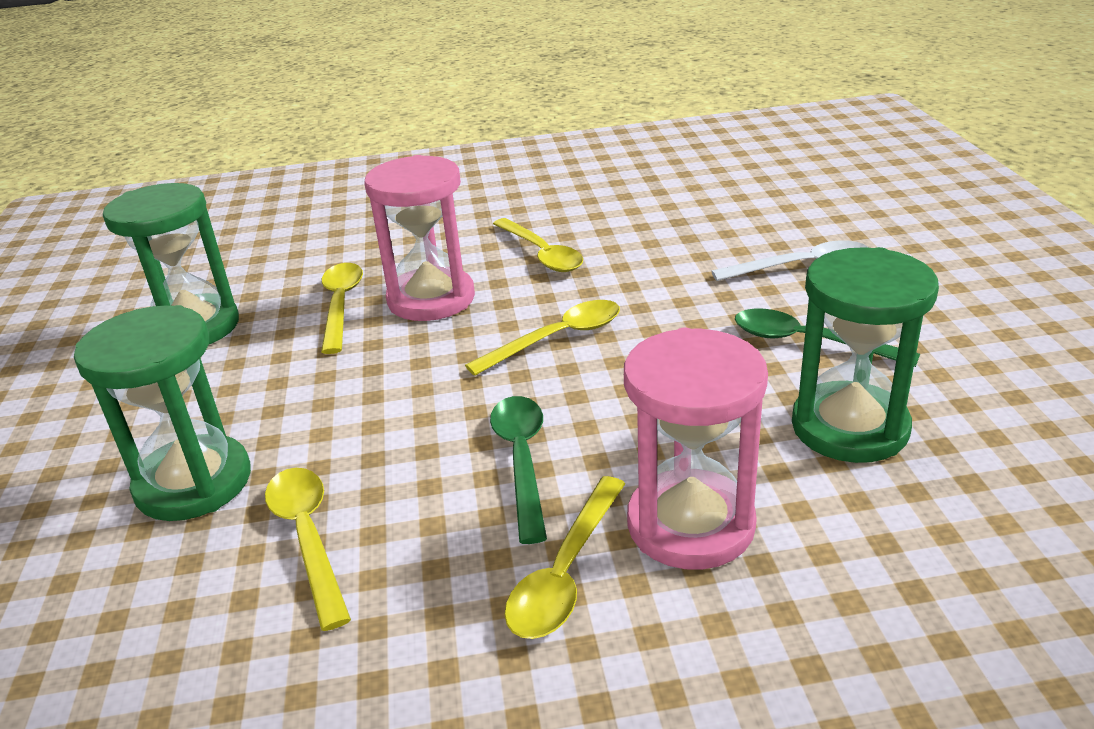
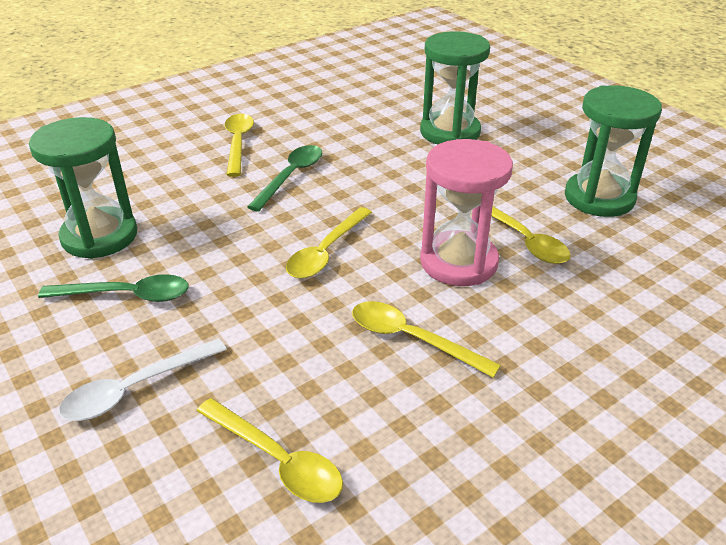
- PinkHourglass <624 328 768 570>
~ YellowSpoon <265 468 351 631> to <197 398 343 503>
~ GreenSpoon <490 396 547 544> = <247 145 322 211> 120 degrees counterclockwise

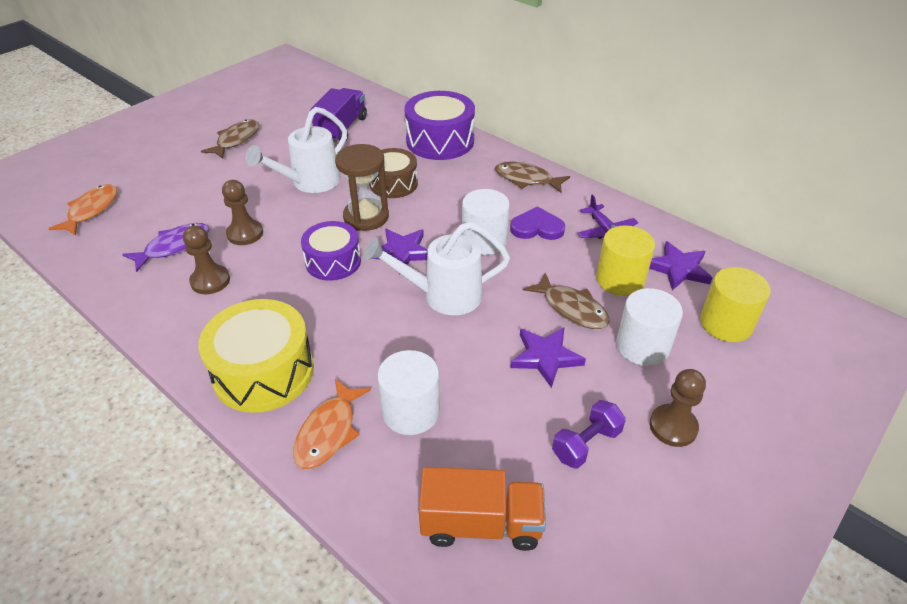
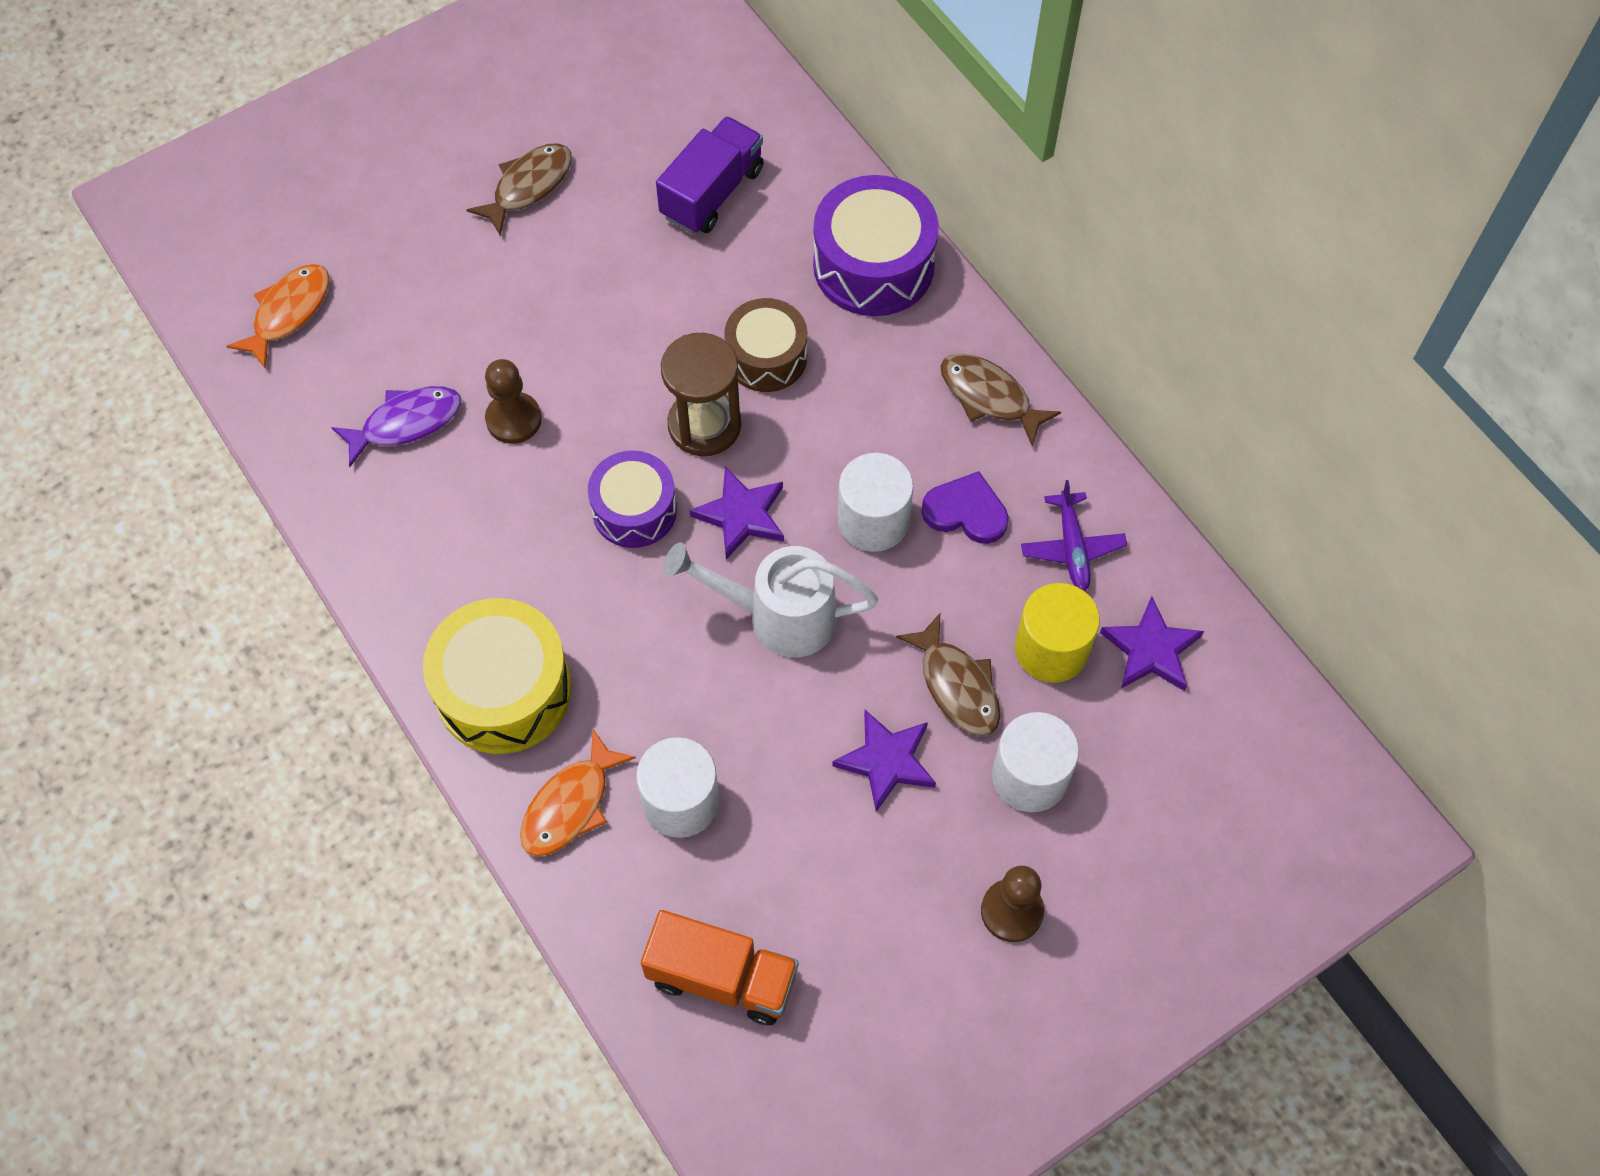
- BrownPawn <183 225 230 294>
- WhiteWateringCan <246 107 347 193>
- PurpleDumbbell <552 400 626 469>
- YellowCylinder <700 267 770 342>

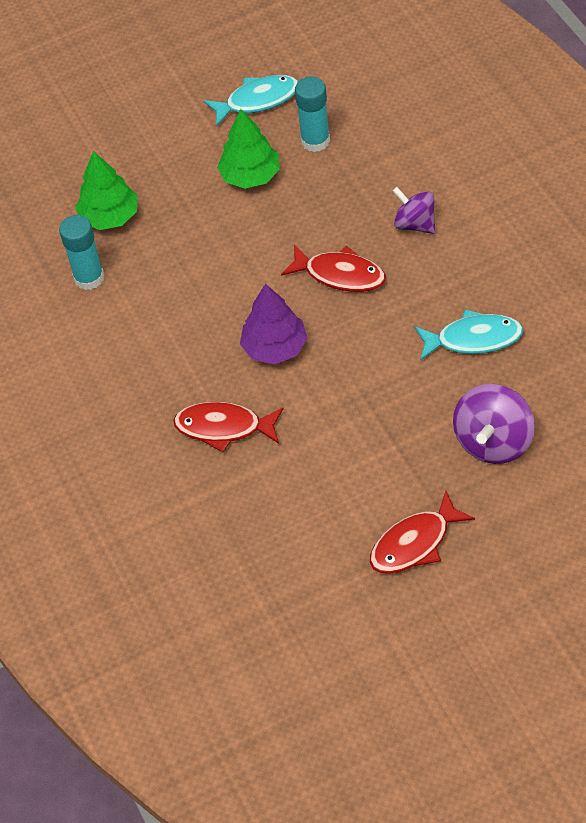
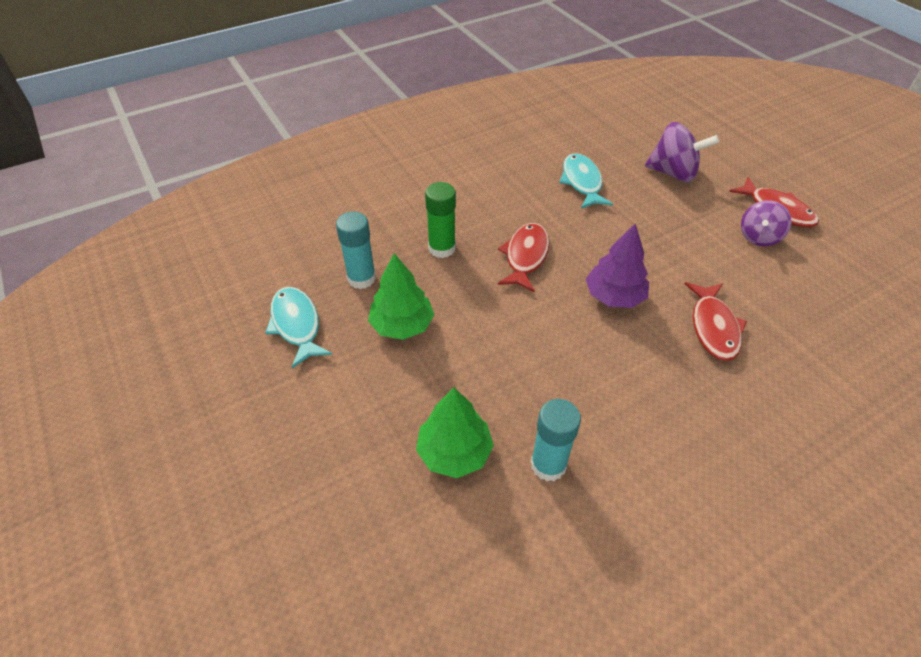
+ GreenGlueStick <425 182 456 258>
~ PurpleSpinningTop <392 187 435 234> to <741 200 792 246>

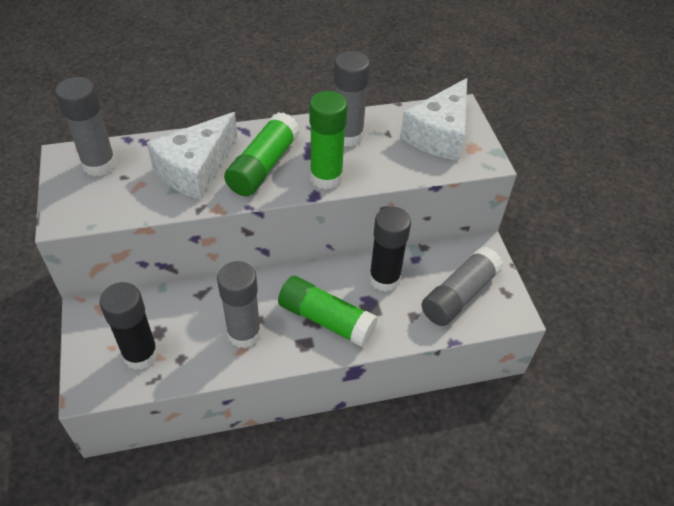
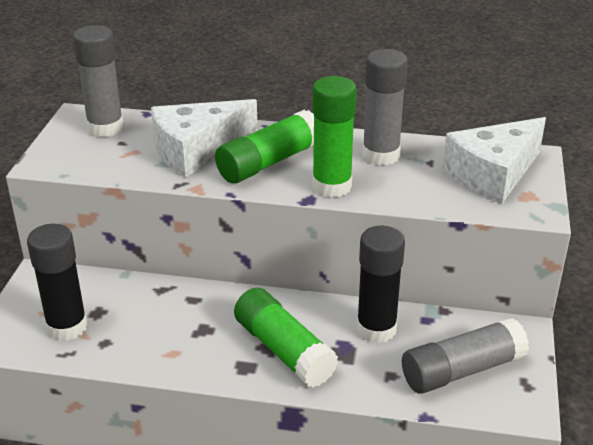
- GreyGlueStick <217 261 261 348>

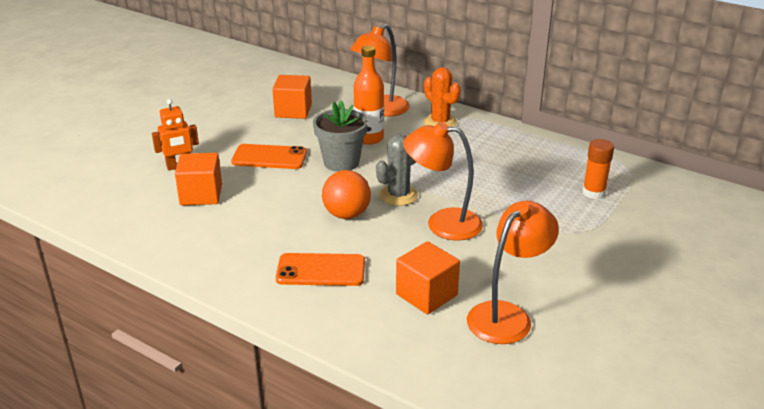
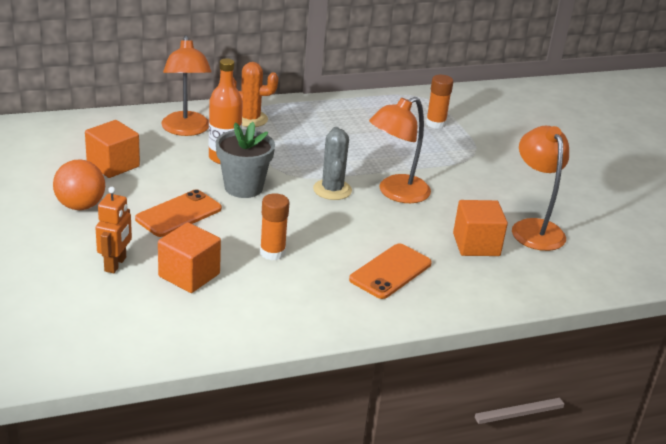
+ OrangeGlueStick <260 193 289 260>
~ OrangeBall <322 170 371 219> to <53 159 105 210>

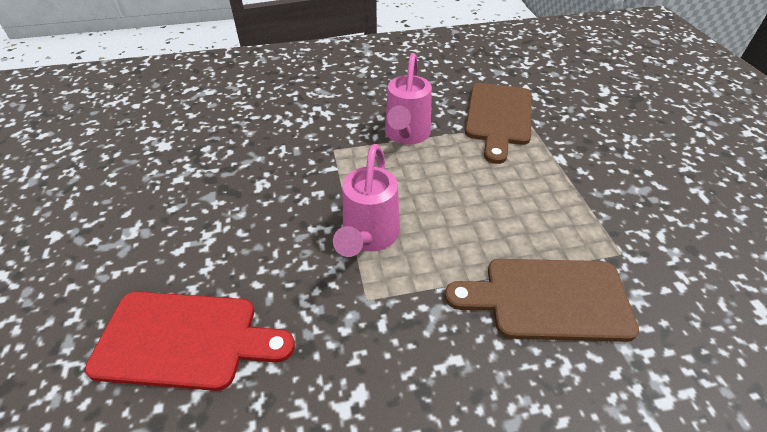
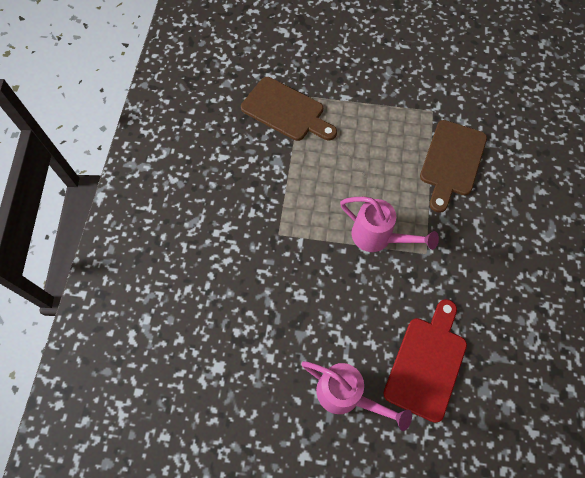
~ PinkWateringCan <385 53 432 145> to <301 361 412 431>

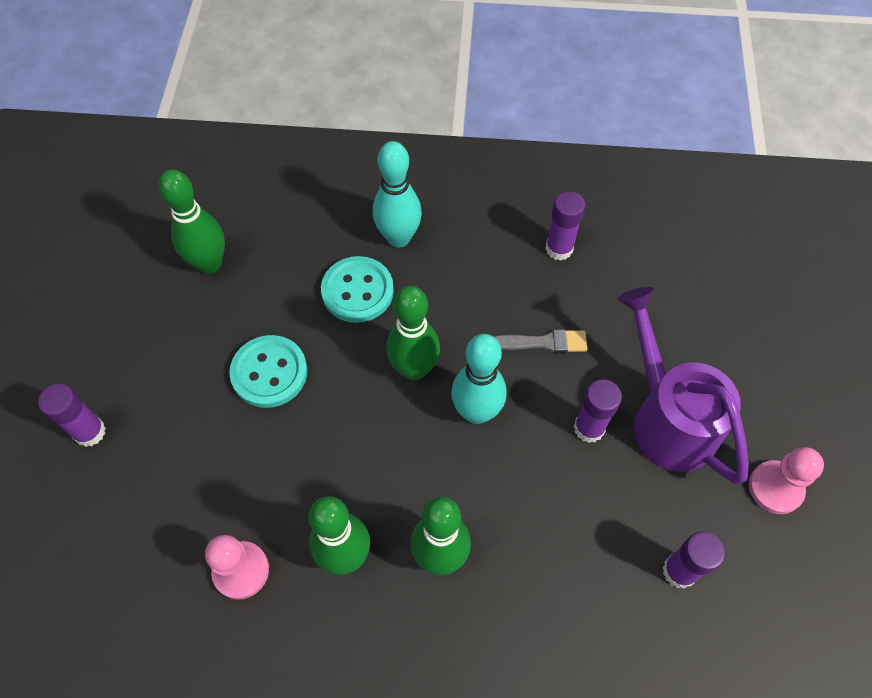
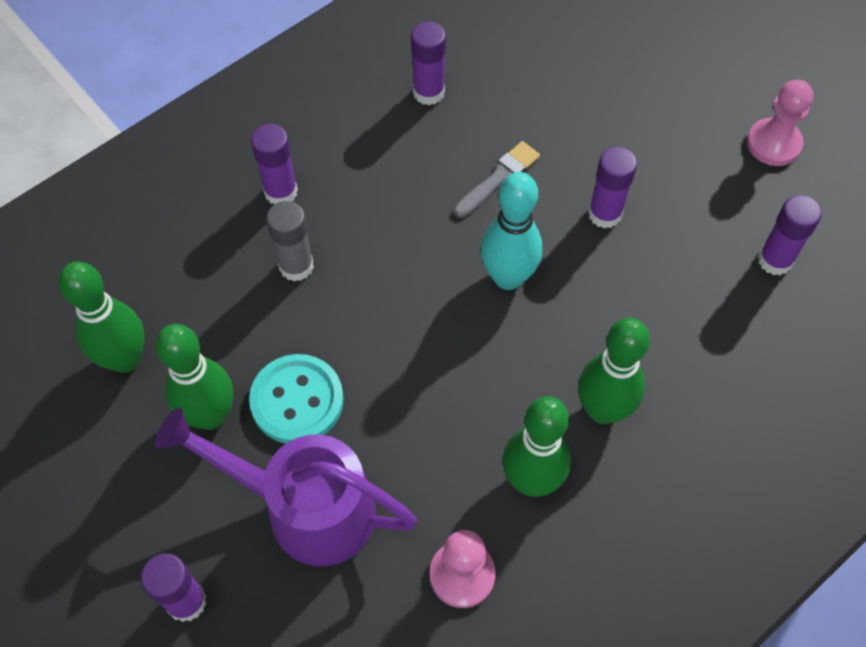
~ GreenBowlingPin <386 286 440 380> to <155 324 233 430>
~ PurpleWateringCan <618 287 749 484> to <155 408 417 566>
~ TurquoiseButton <321 256 394 323> to GreyGlueStick <266 201 314 281>
~ TurquoiseBowlingPin <373 141 422 248> to PurpleGlueStick <251 124 298 204>

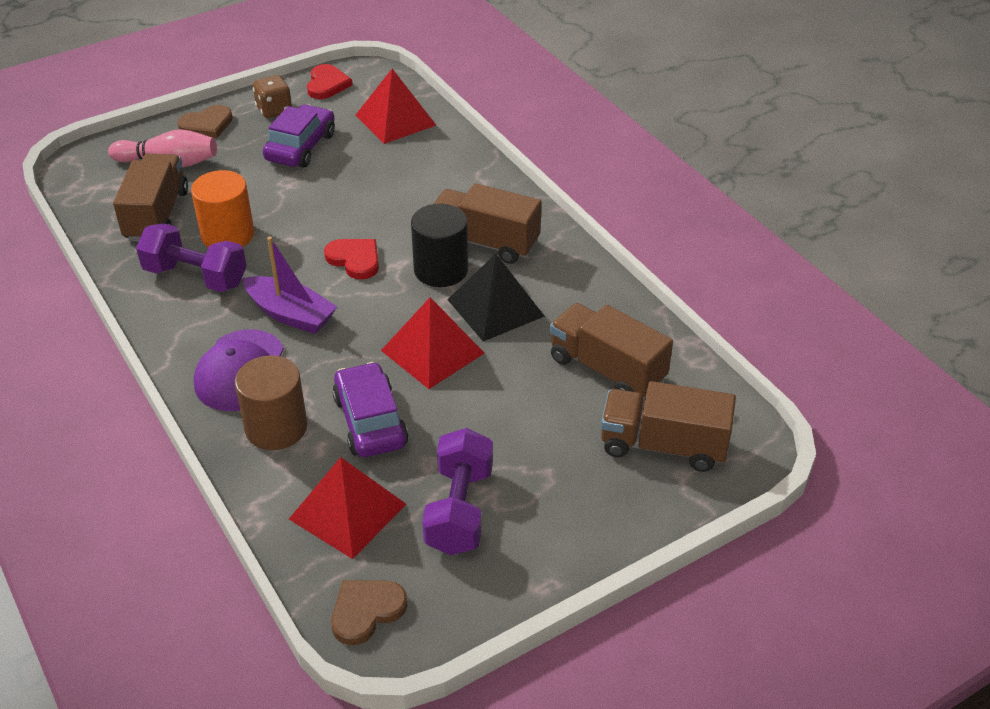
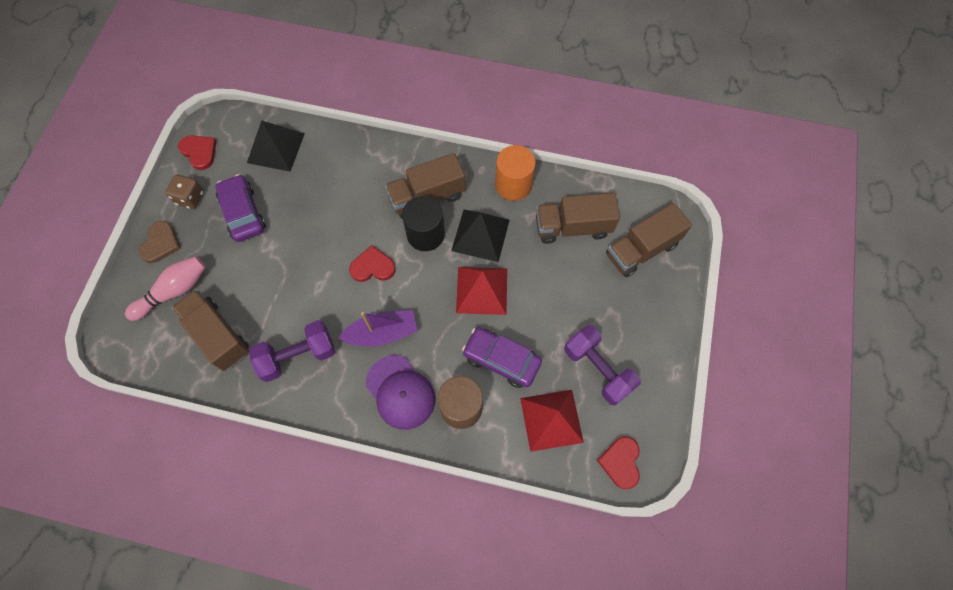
~ OrangeCylinder <191 170 254 248> to <495 145 536 201>
~ BrownHeart <331 580 408 645> to RedHeart <597 436 640 489>
~ RedPyramid <355 69 436 144> to BlackPyramid <247 120 305 172>

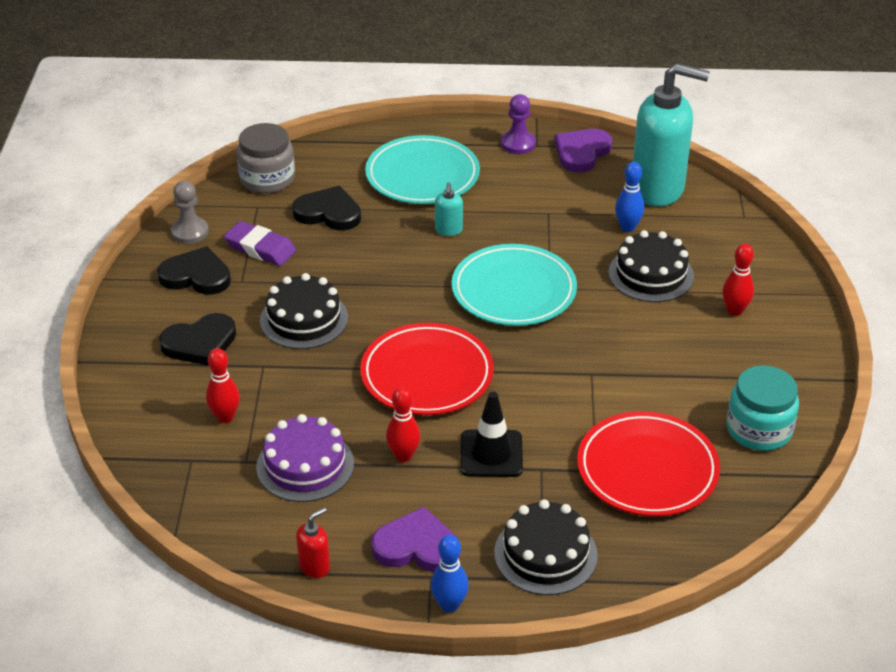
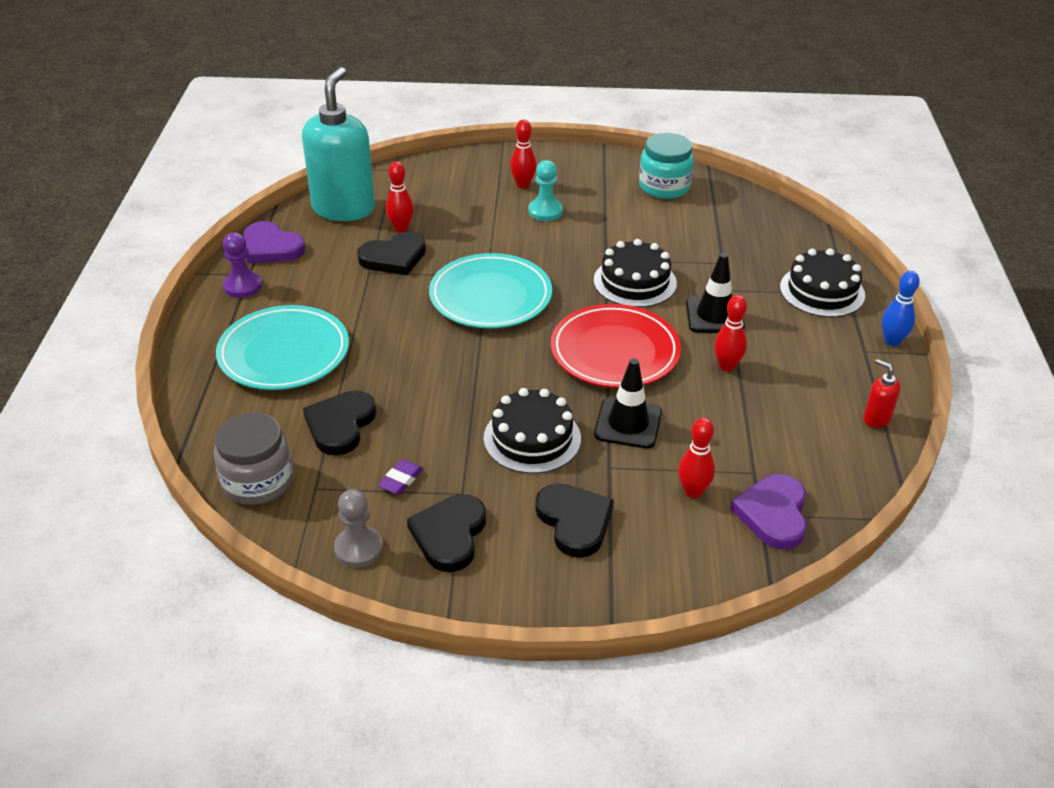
- PurpleCake <256 414 354 502>
- TurquoiseSoapDispenser <435 182 463 236>
- RedPlate <577 411 720 516>
+ BlackHeart <357 232 426 275>
+ TurquoisePawn <528 160 563 221>
+ BlackTrafficCone <594 358 662 449>
~ PurpleHeart <372 507 460 572> to <730 474 807 549>
~ BlackCake <608 230 694 302> to <593 239 677 307>
~ BlueBowlingPin <615 162 644 232> to RedBowlingPin <386 161 414 232>
~ PurpleEraser <224 221 296 266> = <378 459 423 495> x0.59

